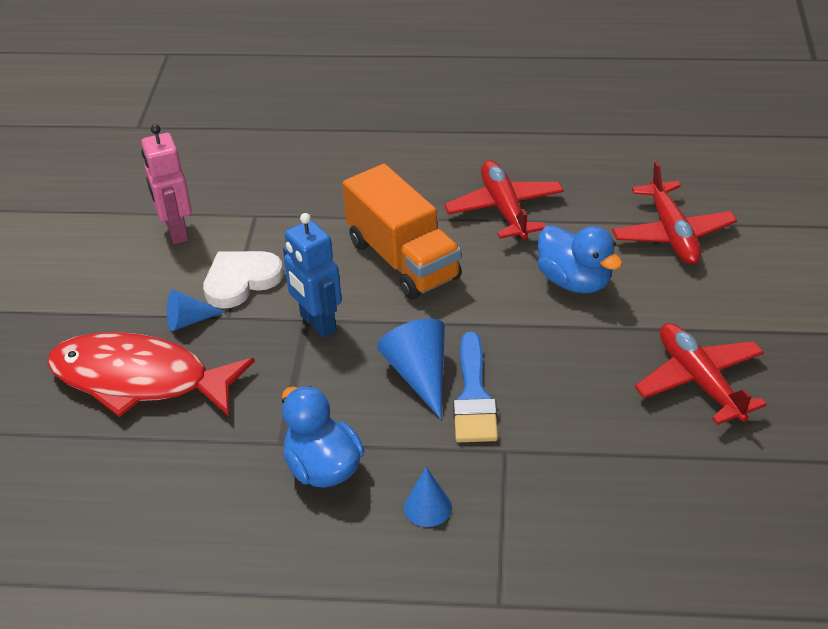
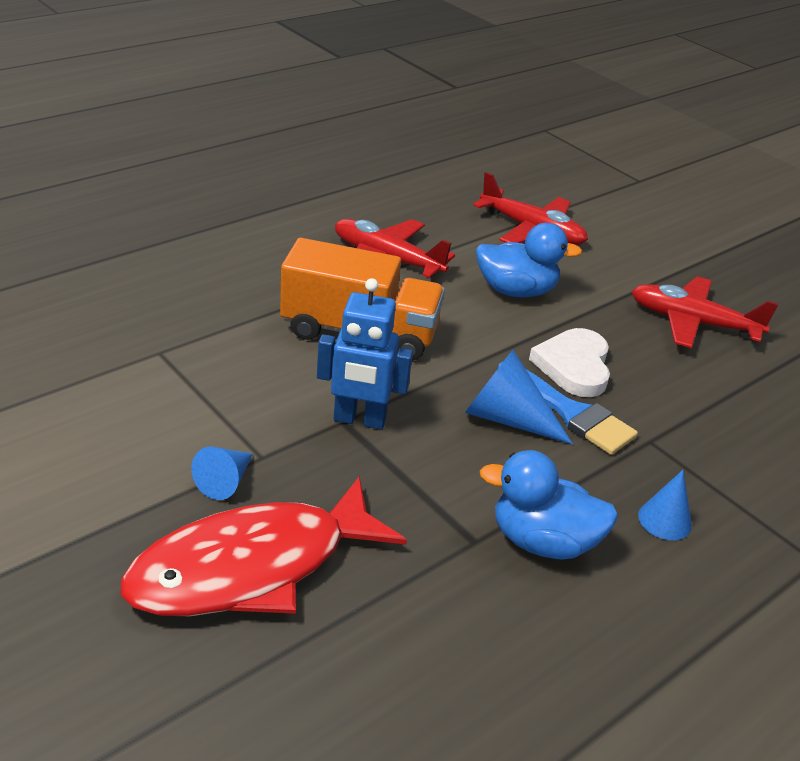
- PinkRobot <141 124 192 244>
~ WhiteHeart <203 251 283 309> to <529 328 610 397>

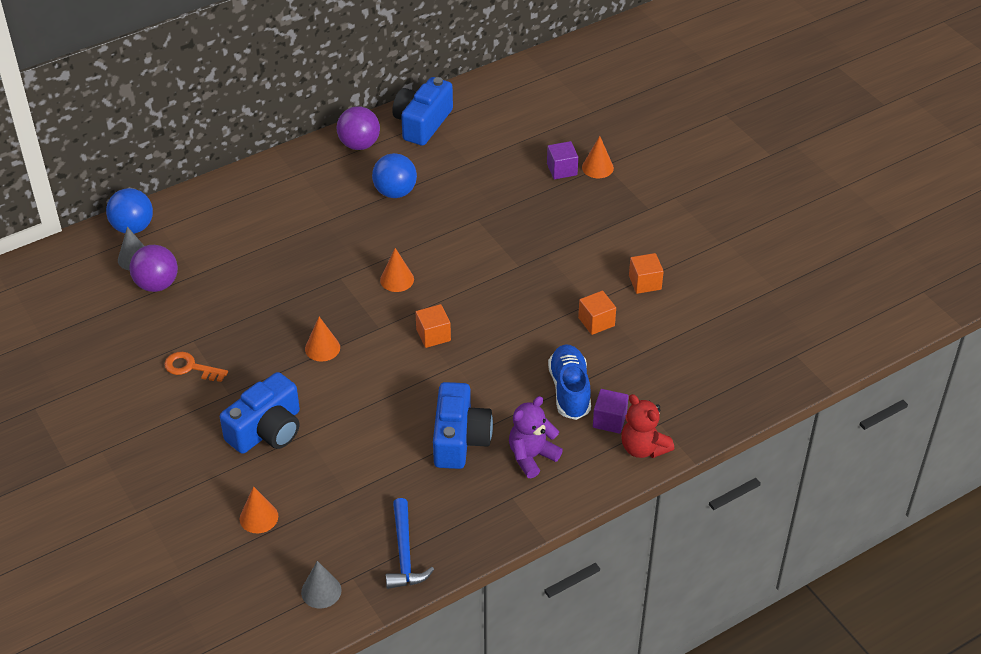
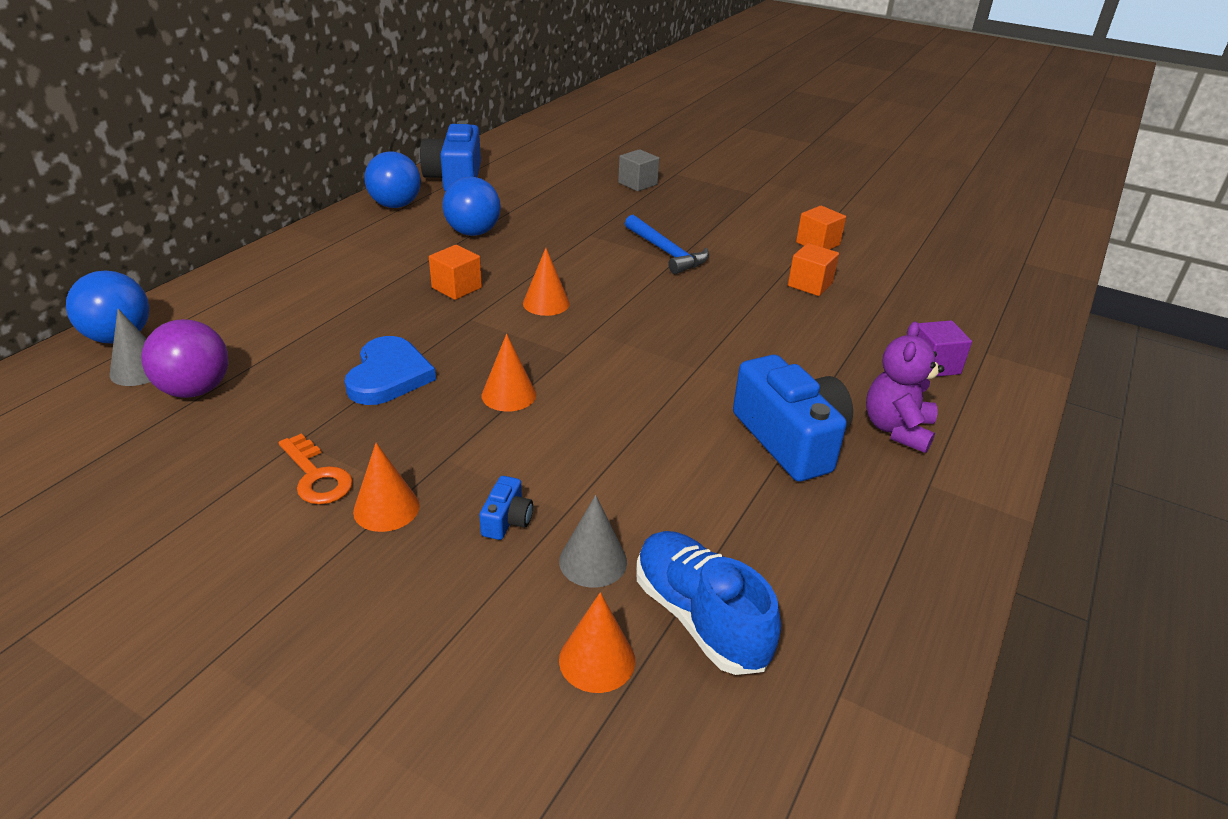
- RedTeddyBear <621 394 674 458>
+ BlueHeart <344 336 436 405>
~ GreyCone <301 561 341 608> to <559 495 627 588>
~ BlueHammer <386 498 434 589> to <625 215 709 274>
~ OrangeCube <415 304 451 348> to <429 245 482 300>
~ BlueShoe <548 344 591 420> to <636 531 781 675>
~ OrangeCone <582 136 614 178> to <353 443 420 532>
~ PurpleBall <336 106 380 150> to BlueBall <364 151 421 208>
~ PurpleCube <547 141 578 179> to GreyCube <618 149 659 191>
~ OrangeKey <164 352 228 382> = <279 433 353 504> 120 degrees counterclockwise
~ BlueCamera <220 372 300 454> = <479 476 533 540> x0.43

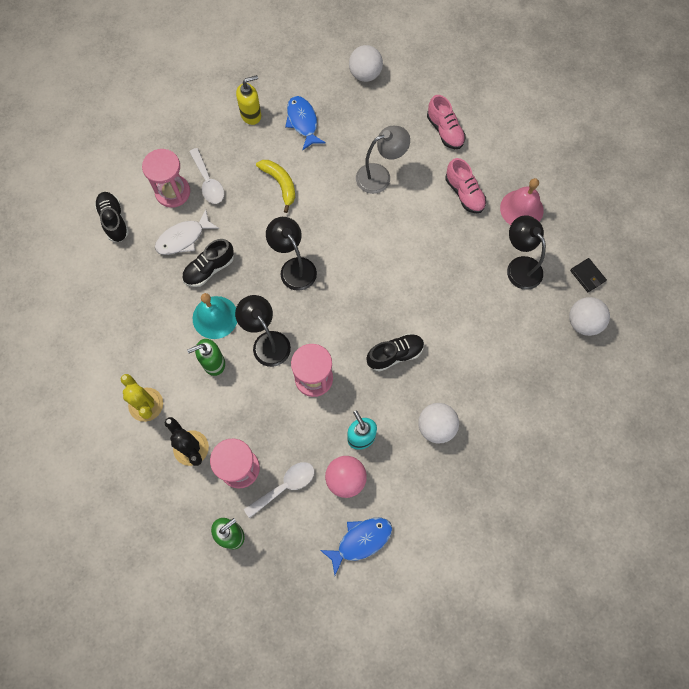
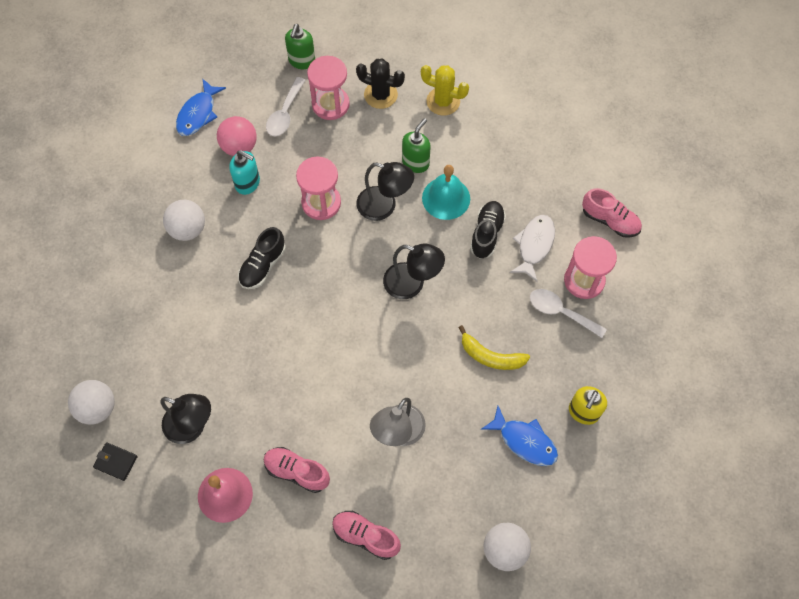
~ BlackShoe <94 192 129 242> to PinkShoe <582 188 642 238>

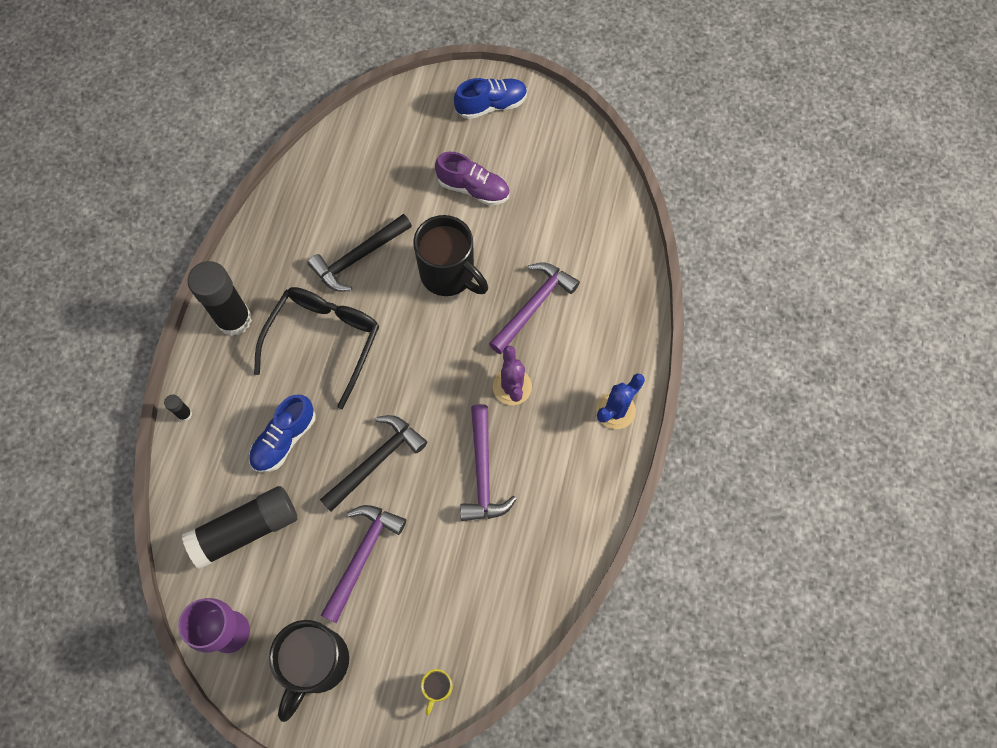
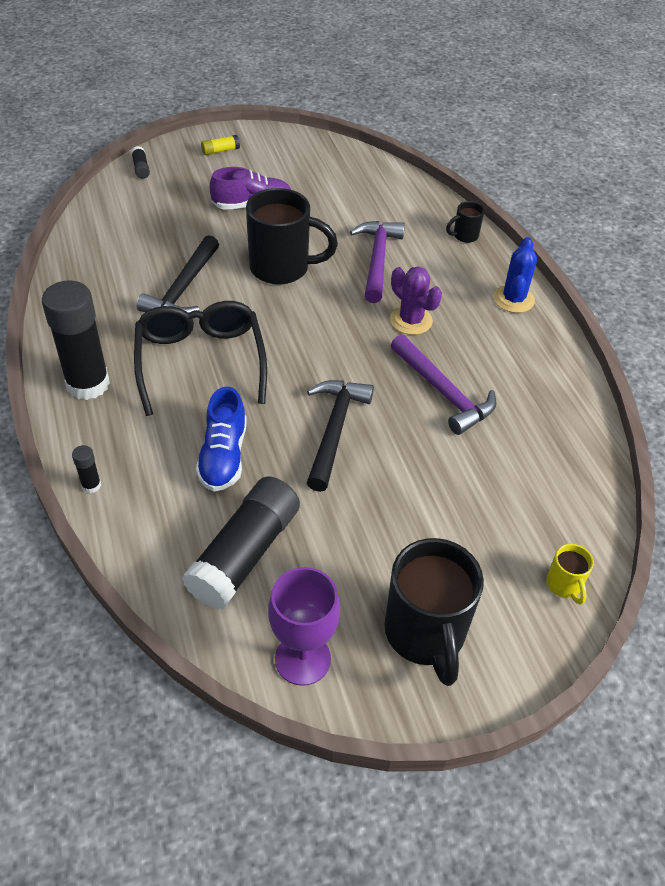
- PurpleHammer <321 505 406 623>
+ BlackGlueStick <131 146 150 179>
+ BlackMug <446 201 484 243>
~ BlueShoe <454 78 527 119> to YellowGlueStick <201 135 240 155>

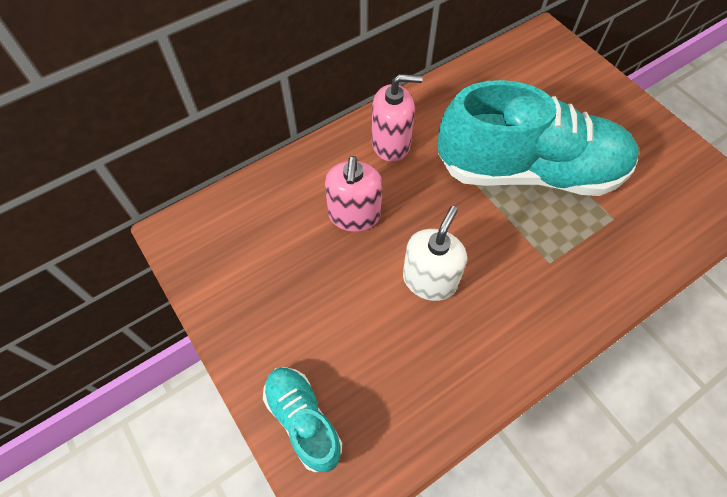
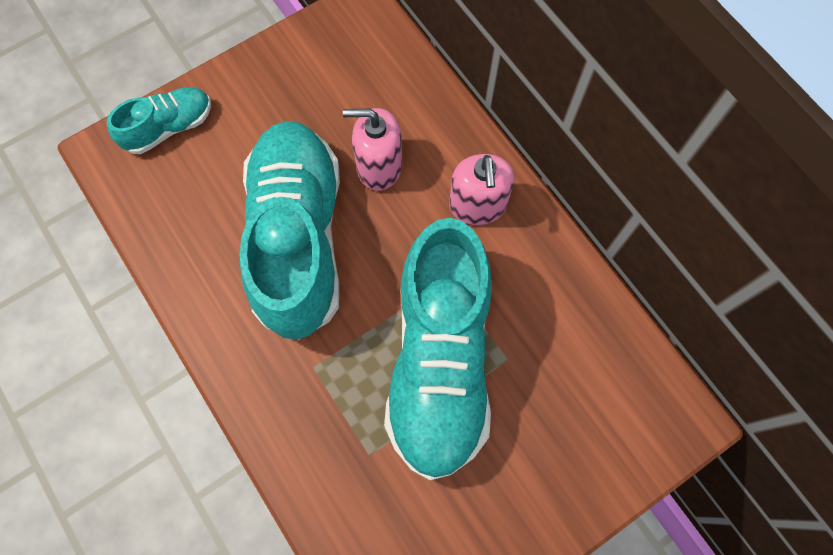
~ WhiteSoapDispenser <403 206 467 301> to TurquoiseShoe <240 121 340 340>

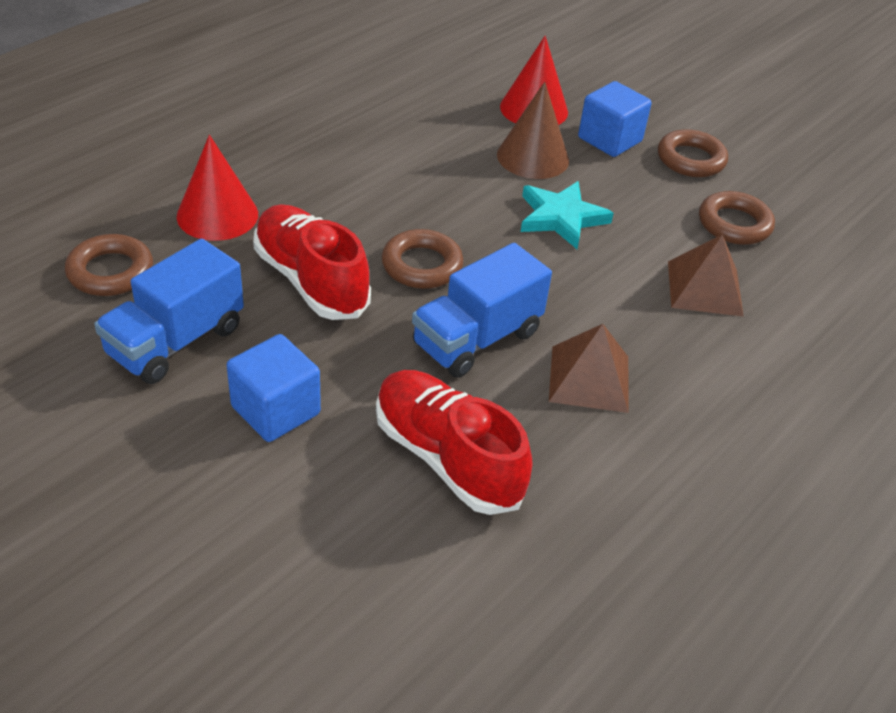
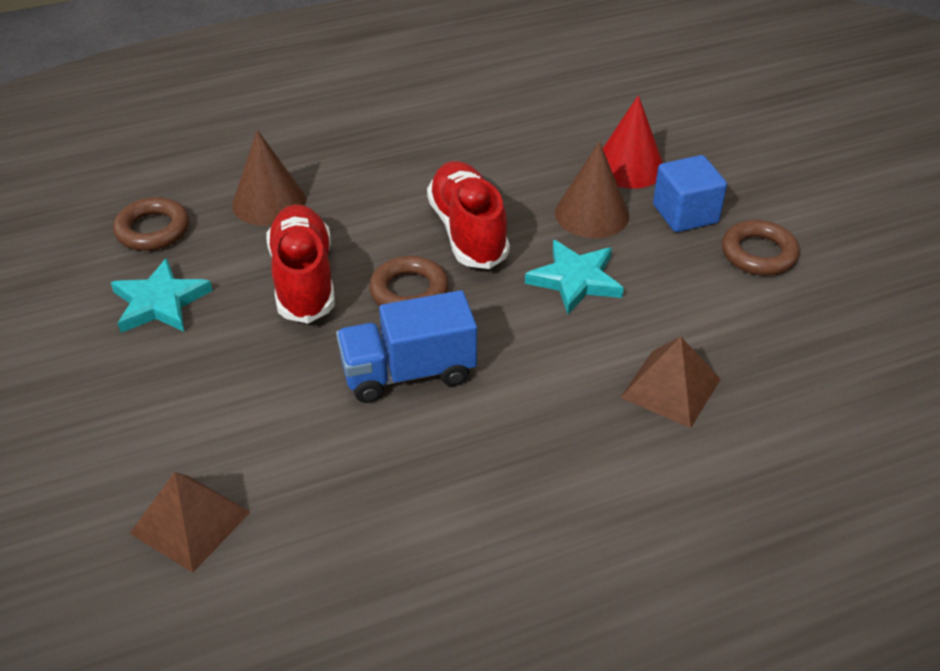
- BlueCube <227 334 321 442>
- BrownRing <699 191 775 245>
~ RedShoe <376 370 532 515> to <427 161 510 269>
~ BrownPyramid <549 324 629 413> to <130 472 250 573>
~ BlueTruck <94 239 244 384> to TurquoiseStar <111 258 213 333>
~ RedCone <176 135 258 241> to BrownCone <232 130 306 226>

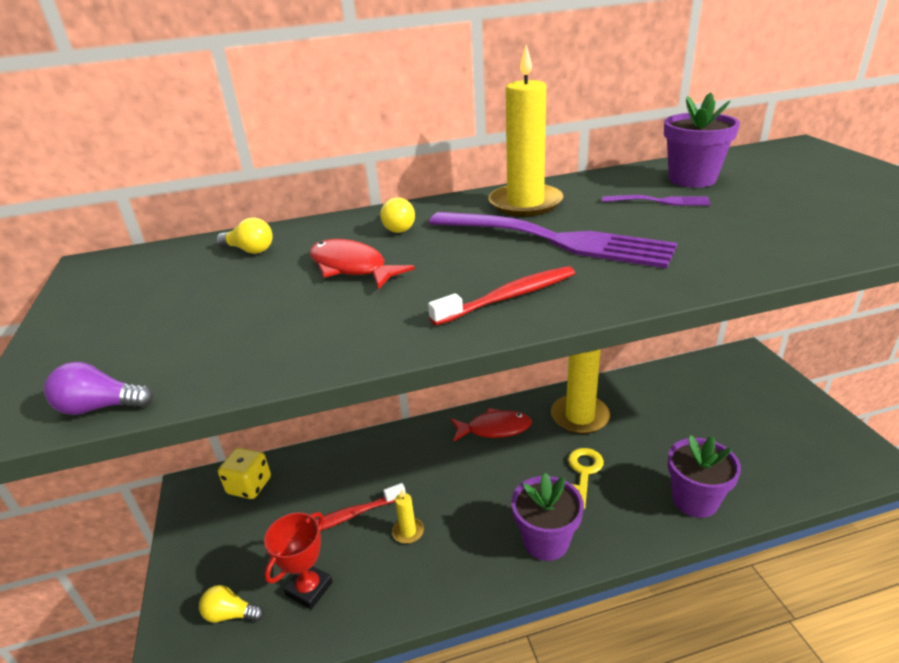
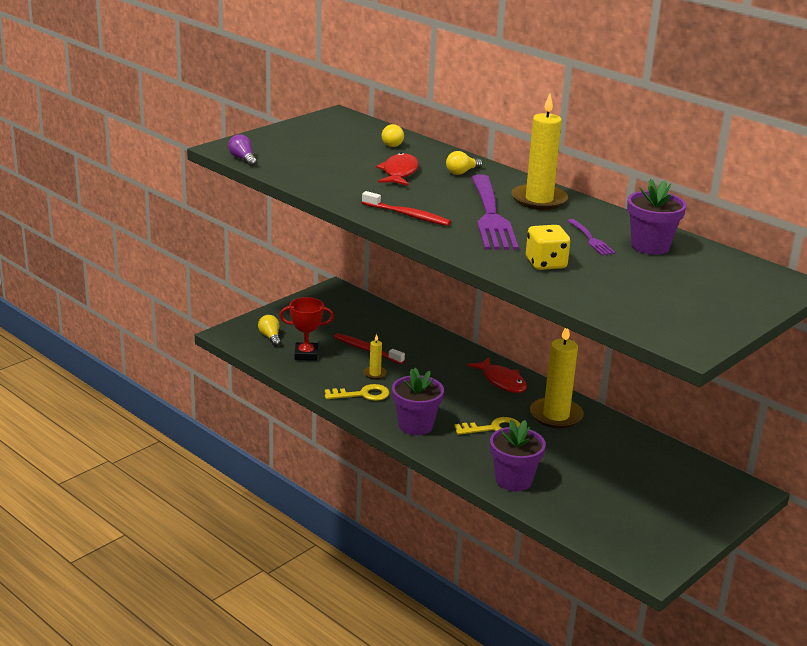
+ YellowKey <325 384 389 401>
~ YellowDice <218 448 271 499> to <526 225 570 270>

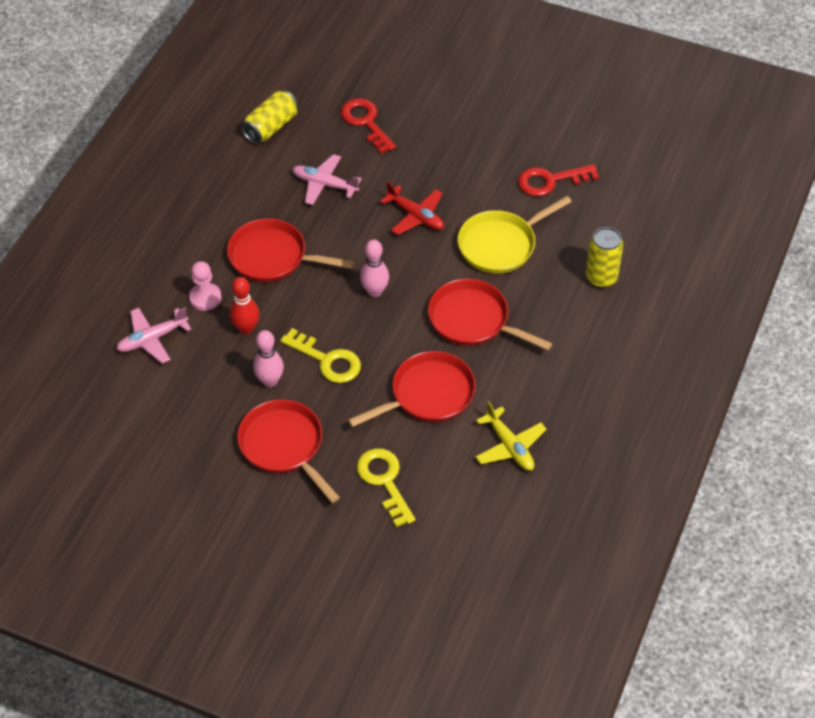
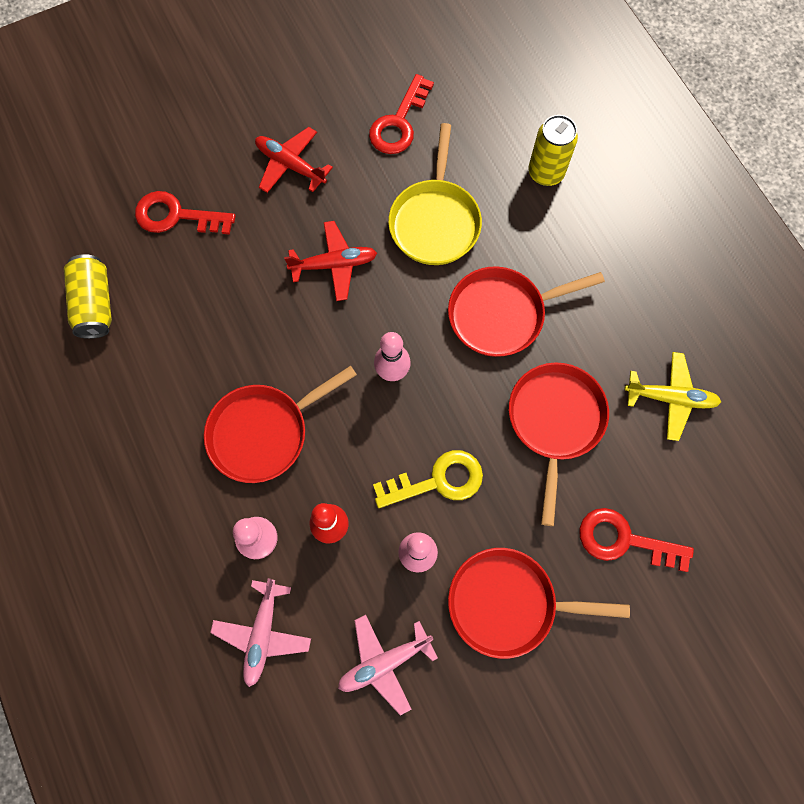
+ RedPlane <255 127 333 193>
~ PinkPlane <292 154 362 205> to <338 615 438 716>
~ YellowKey <357 448 415 527> to RedKey <580 508 694 572>

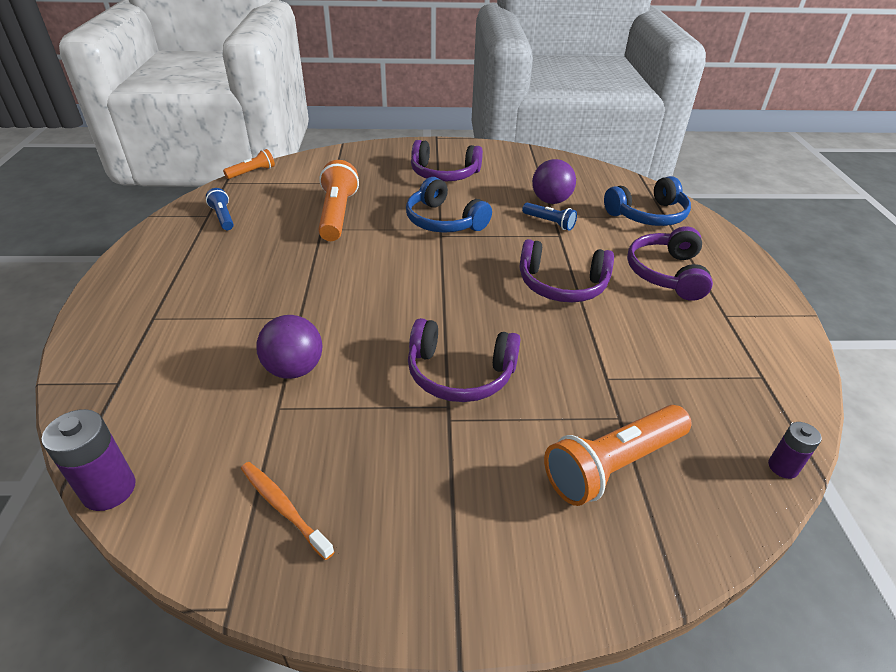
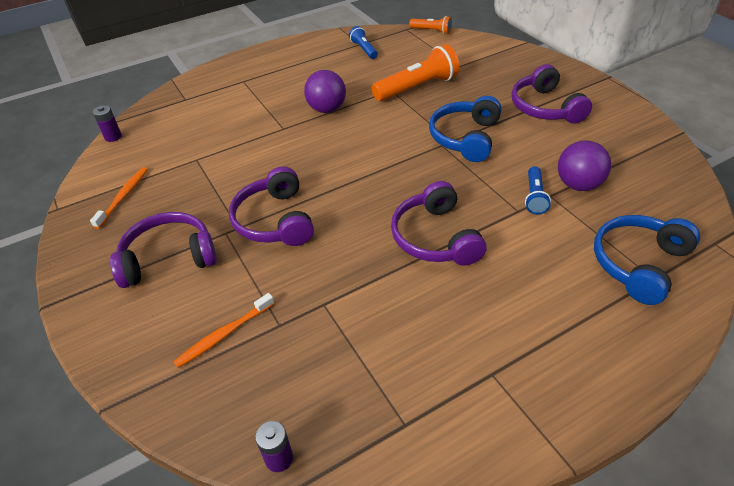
~ PurpleBall <256 315 322 379> to <304 70 346 113>
~ PurpleHeadphones <627 226 713 301> to <110 212 217 288>
~ OrangeFlashlight <544 405 692 506> to OrangeToothbrush <173 293 275 368>
~ BlueFlashlight <206 188 234 230> = <349 26 378 59> 60 degrees counterclockwise
~ BlueHeadphones <604 176 691 226> = <594 215 700 305> 90 degrees clockwise
~ PurpleBattery <41 409 136 511> = <93 105 122 142> x0.61

